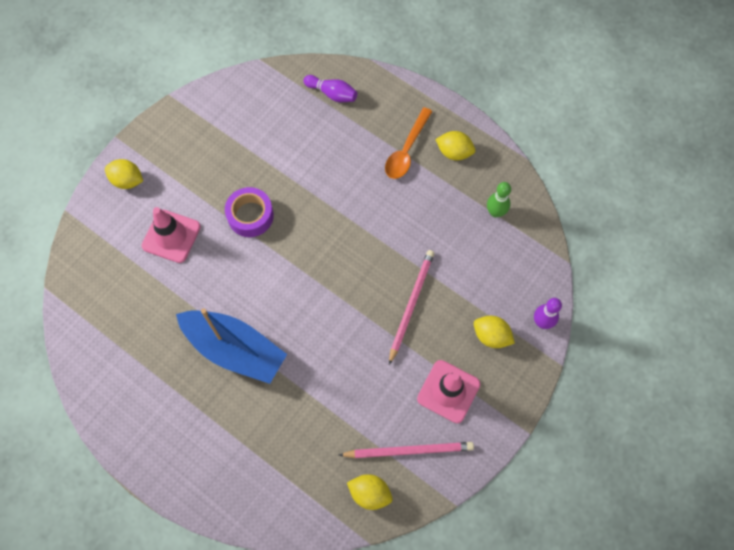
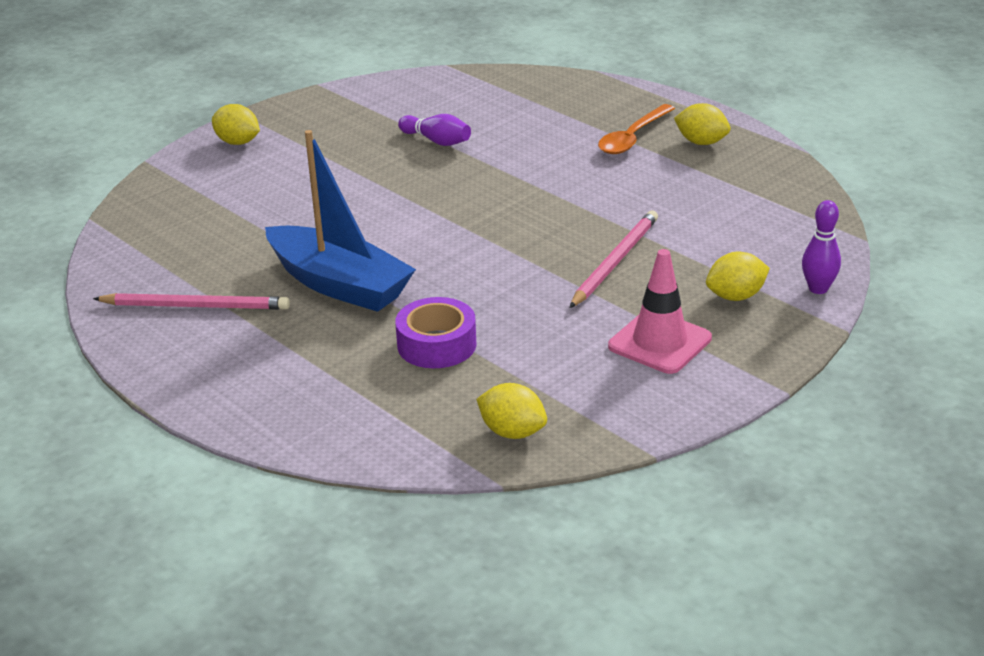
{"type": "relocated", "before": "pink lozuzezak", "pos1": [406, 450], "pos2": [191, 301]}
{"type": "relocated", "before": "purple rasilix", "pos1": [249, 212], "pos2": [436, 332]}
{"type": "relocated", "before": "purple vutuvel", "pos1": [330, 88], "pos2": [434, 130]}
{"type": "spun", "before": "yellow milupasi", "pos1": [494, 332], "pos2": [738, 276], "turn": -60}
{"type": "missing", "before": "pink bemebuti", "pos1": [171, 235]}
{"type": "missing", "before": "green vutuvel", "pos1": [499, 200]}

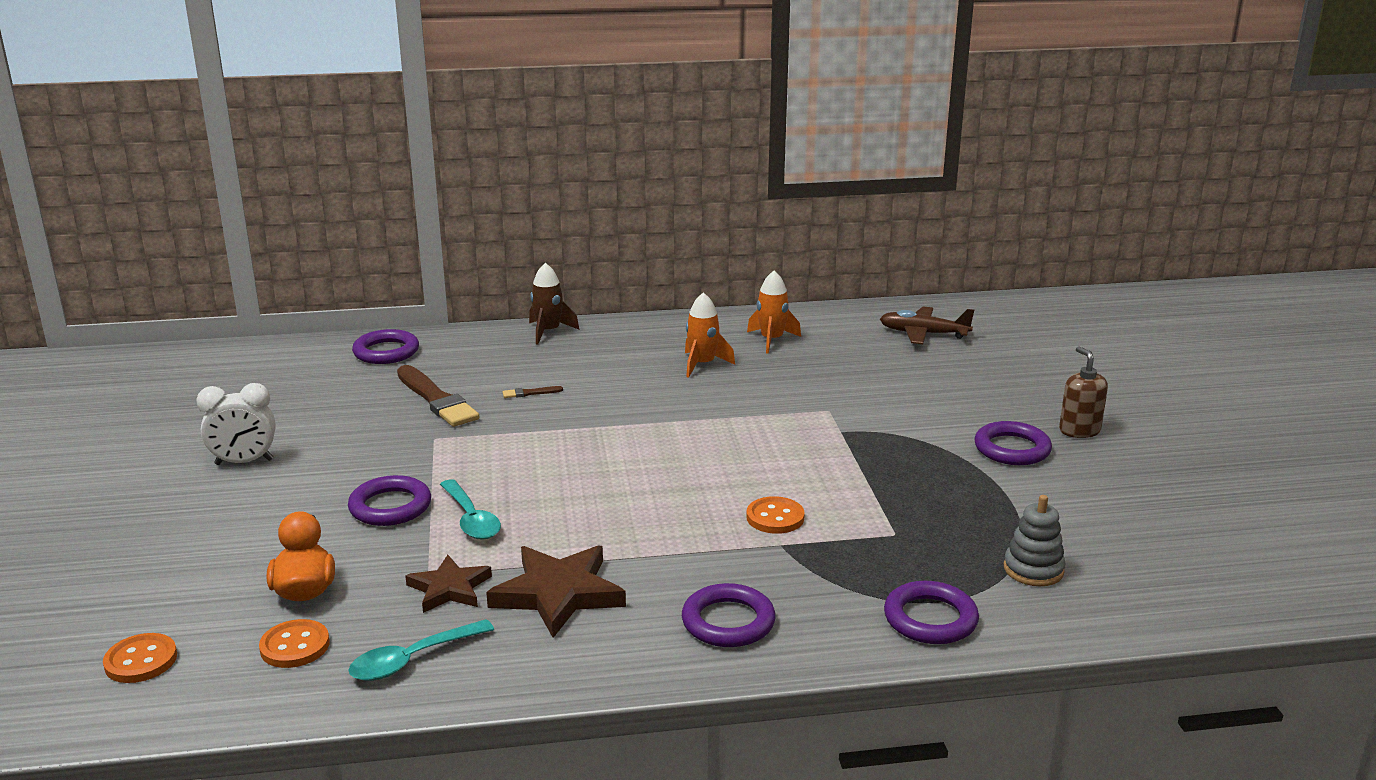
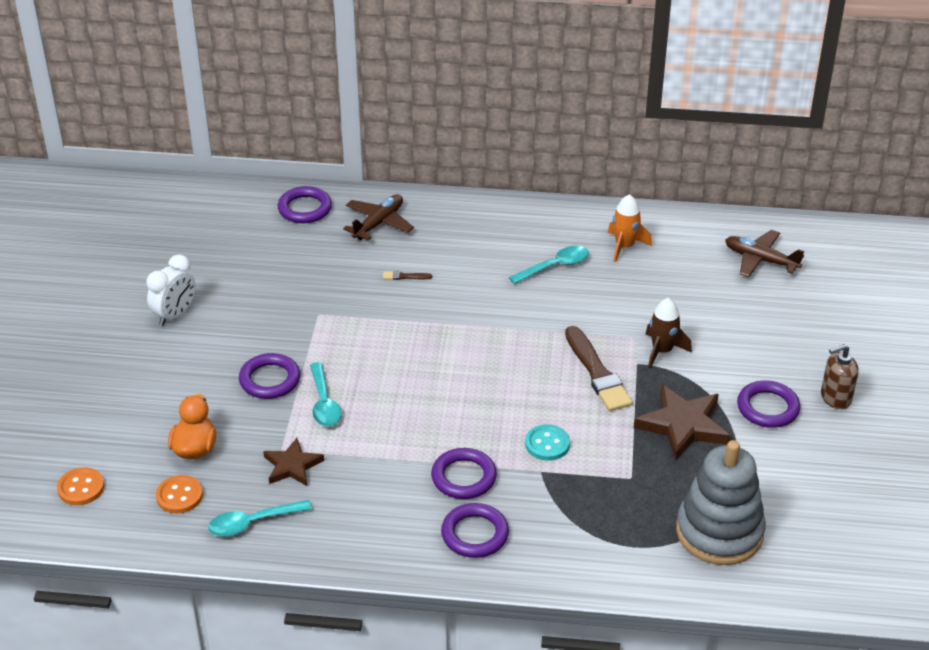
{"type": "spun", "before": "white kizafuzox", "pos1": [236, 424], "pos2": [171, 290], "turn": -60}
{"type": "appeared", "after": "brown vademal", "pos2": [378, 217]}
{"type": "relocated", "before": "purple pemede", "pos1": [931, 612], "pos2": [464, 473]}
{"type": "exchanged", "before": "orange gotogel", "after": "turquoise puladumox", "pos1": [710, 335], "pos2": [549, 265]}
{"type": "colour", "before": "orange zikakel", "after": "turquoise zikakel", "pos1": [775, 515], "pos2": [547, 442]}
{"type": "relocated", "before": "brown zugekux", "pos1": [438, 396], "pos2": [599, 368]}
{"type": "relocated", "before": "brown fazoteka", "pos1": [556, 591], "pos2": [682, 422]}
{"type": "relocated", "before": "brown gotogel", "pos1": [554, 303], "pos2": [669, 333]}
{"type": "size", "before": "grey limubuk", "pos1": [1035, 540], "pos2": [721, 502], "scale": 1.93}
{"type": "spun", "before": "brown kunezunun", "pos1": [1083, 392], "pos2": [840, 376], "turn": -105}

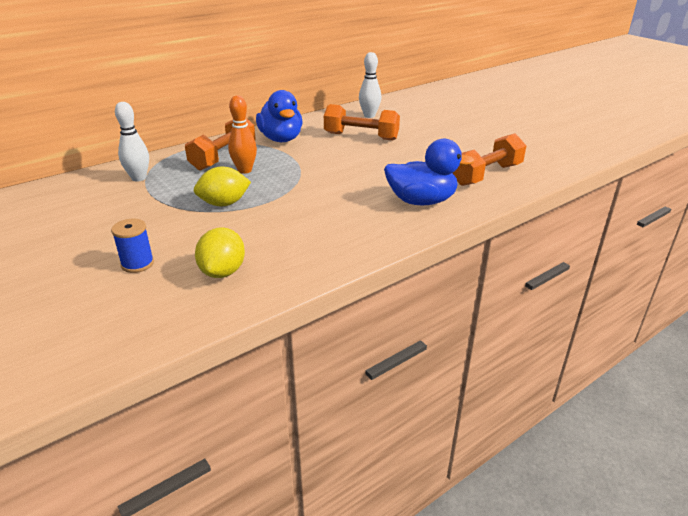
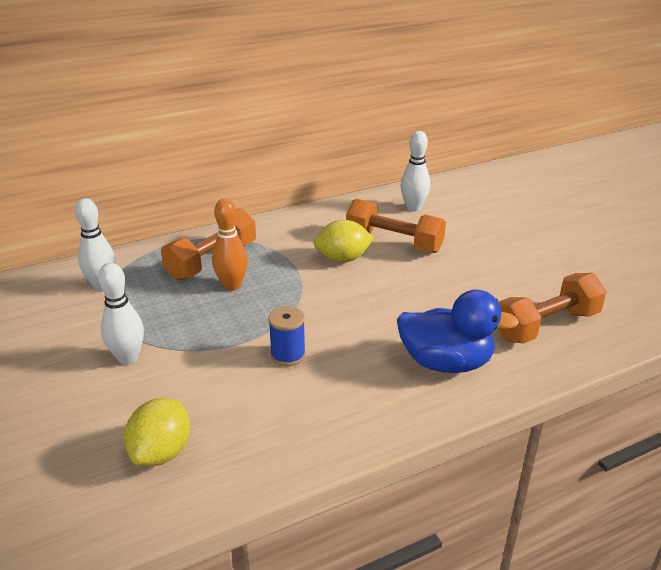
{"type": "appeared", "after": "white vutuvel", "pos2": [121, 313]}
{"type": "relocated", "before": "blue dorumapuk", "pos1": [132, 246], "pos2": [287, 336]}
{"type": "relocated", "before": "yellow milupasi", "pos1": [222, 186], "pos2": [344, 241]}
{"type": "missing", "before": "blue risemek", "pos1": [279, 116]}

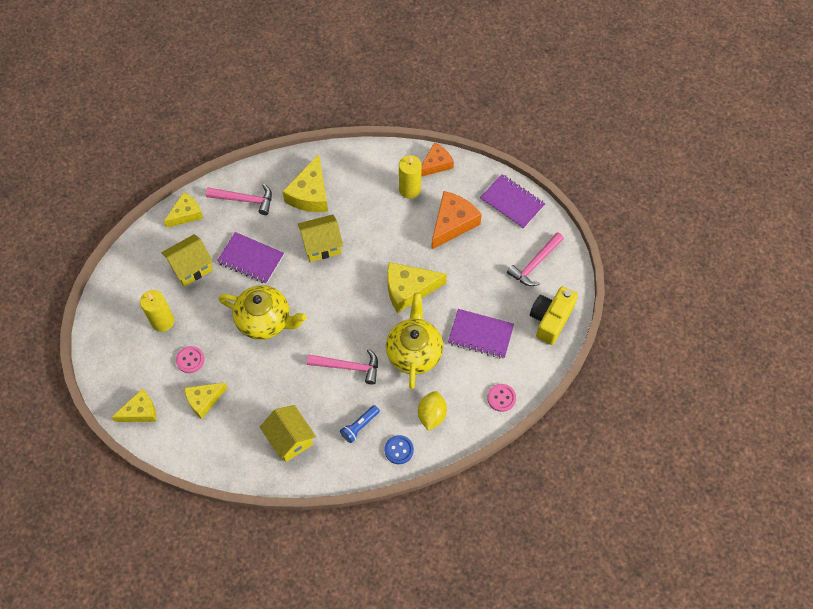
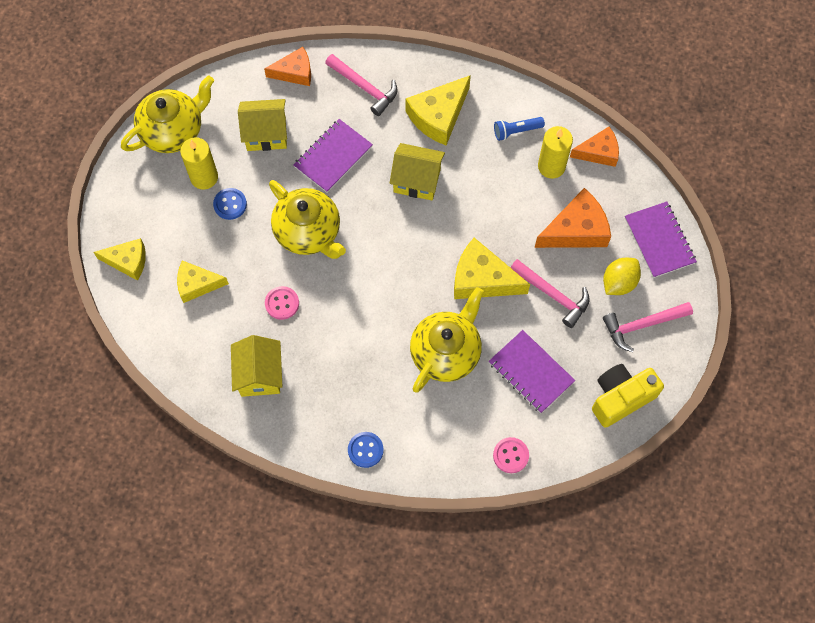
{"type": "appeared", "after": "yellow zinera", "pos2": [167, 114]}
{"type": "appeared", "after": "blue zikakel", "pos2": [230, 204]}
{"type": "colour", "before": "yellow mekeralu", "after": "orange mekeralu", "pos1": [184, 210], "pos2": [287, 66]}
{"type": "relocated", "before": "pink zikakel", "pos1": [190, 359], "pos2": [282, 303]}
{"type": "spun", "before": "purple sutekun", "pos1": [250, 258], "pos2": [333, 156], "turn": 75}
{"type": "relocated", "before": "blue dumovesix", "pos1": [360, 424], "pos2": [519, 129]}
{"type": "relocated", "before": "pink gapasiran", "pos1": [342, 367], "pos2": [550, 293]}
{"type": "relocated", "before": "yellow milupasi", "pos1": [432, 411], "pos2": [622, 276]}

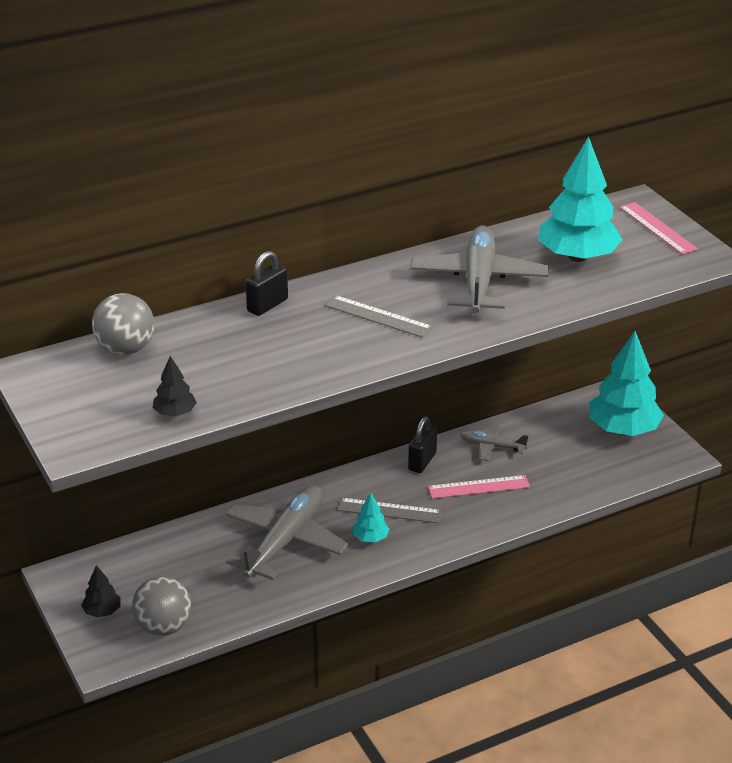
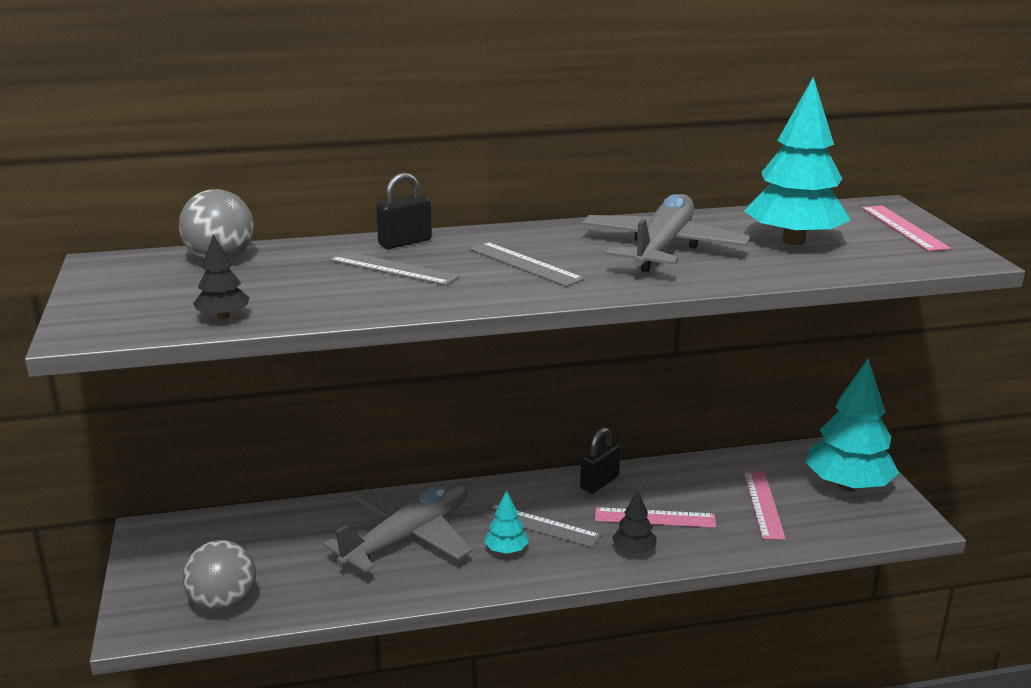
{"type": "appeared", "after": "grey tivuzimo", "pos2": [394, 268]}
{"type": "relocated", "before": "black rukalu", "pos1": [101, 591], "pos2": [634, 521]}
{"type": "appeared", "after": "pink tivuzimo", "pos2": [765, 505]}
{"type": "missing", "before": "grey vademal", "pos1": [494, 441]}

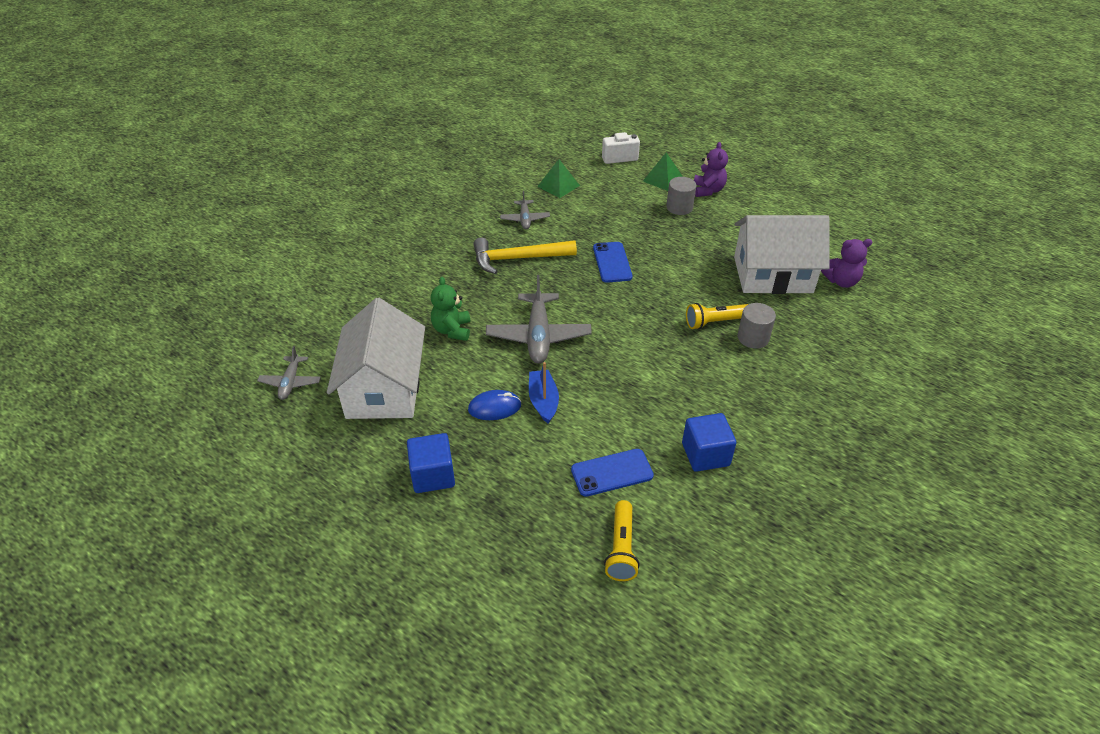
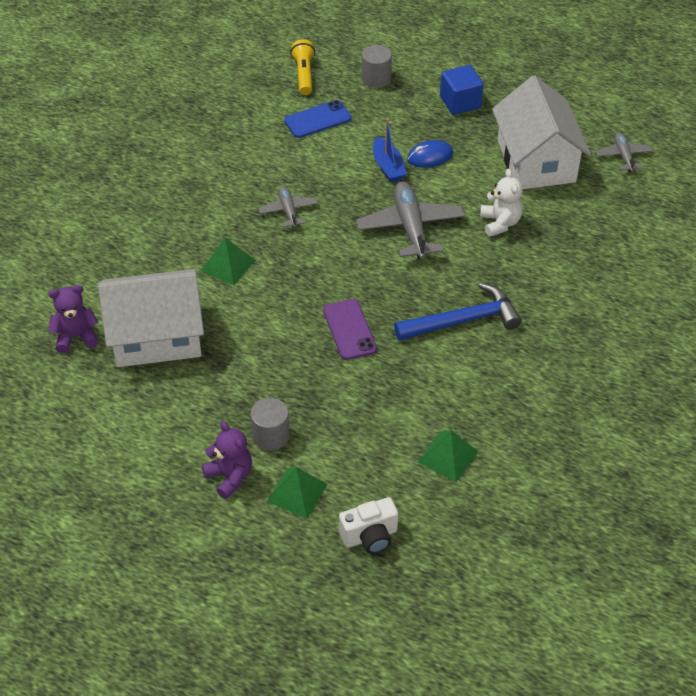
{"type": "exchanged", "before": "yellow dumovesix", "after": "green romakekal", "pos1": [717, 316], "pos2": [228, 261]}
{"type": "spun", "before": "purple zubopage", "pos1": [711, 169], "pos2": [227, 460], "turn": 150}
{"type": "relocated", "before": "grey vademal", "pos1": [525, 210], "pos2": [288, 207]}
{"type": "colour", "before": "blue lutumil", "after": "purple lutumil", "pos1": [613, 262], "pos2": [350, 329]}
{"type": "relocated", "before": "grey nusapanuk", "pos1": [756, 326], "pos2": [377, 66]}
{"type": "colour", "before": "yellow gapasiran", "after": "blue gapasiran", "pos1": [525, 256], "pos2": [458, 312]}
{"type": "colour", "before": "green zubopage", "after": "white zubopage", "pos1": [450, 309], "pos2": [501, 203]}
{"type": "missing", "before": "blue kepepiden", "pos1": [709, 442]}

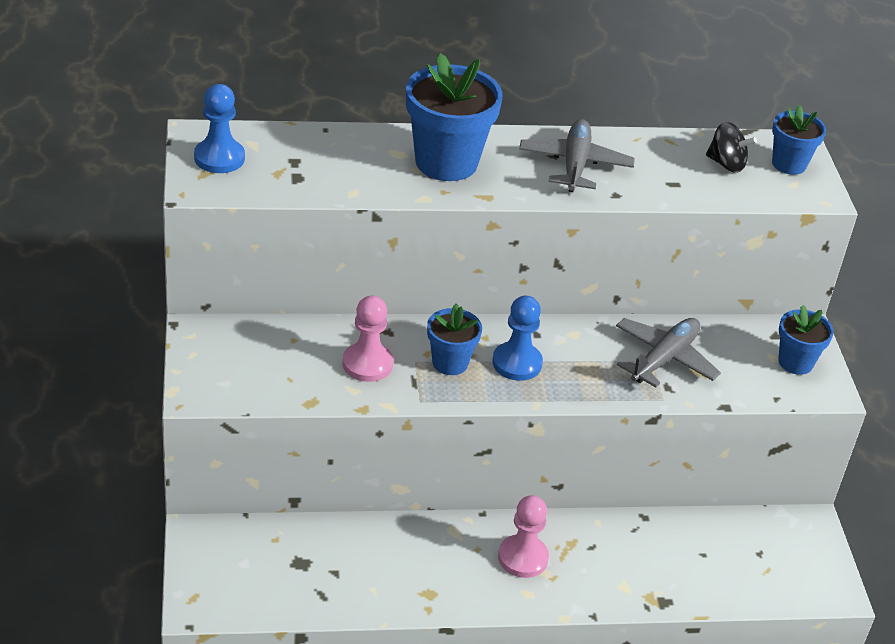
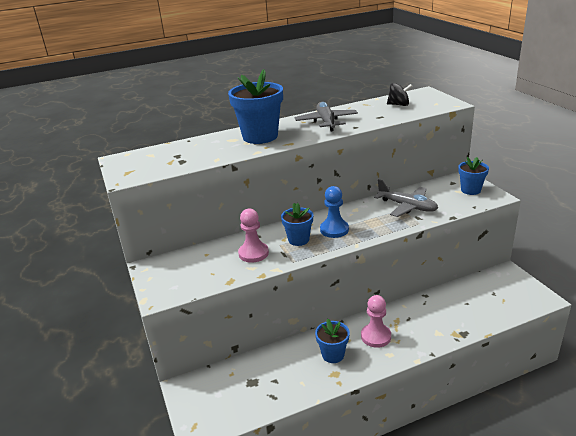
{"type": "relocated", "before": "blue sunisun", "pos1": [799, 140], "pos2": [332, 340]}
{"type": "spun", "before": "grey vademal", "pos1": [668, 353], "pos2": [406, 198], "turn": 105}
{"type": "missing", "before": "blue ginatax", "pos1": [219, 128]}

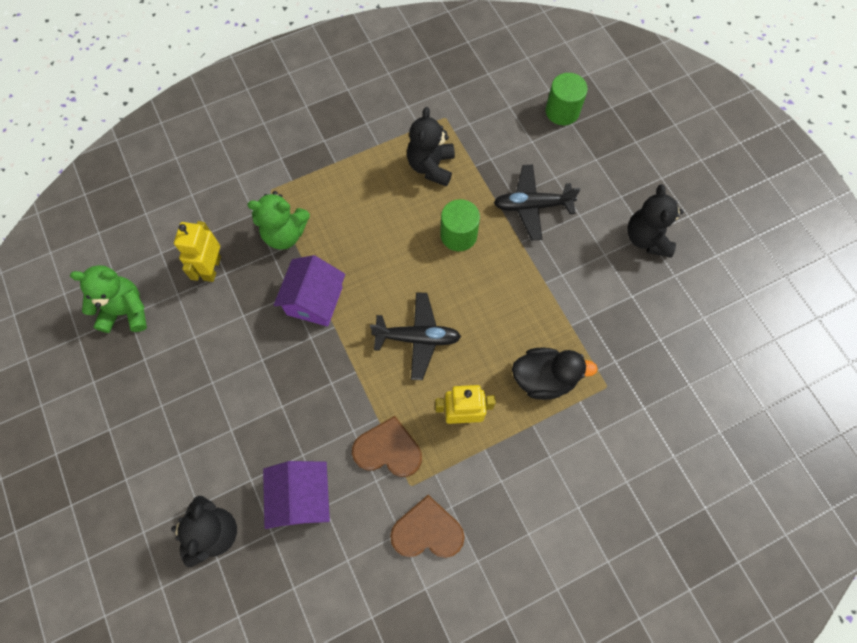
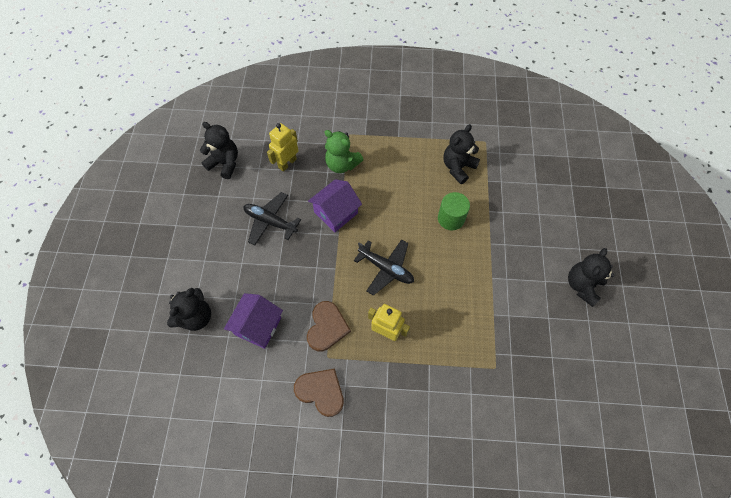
{"type": "colour", "before": "green zubopage", "after": "black zubopage", "pos1": [108, 299], "pos2": [219, 150]}
{"type": "relocated", "before": "black vademal", "pos1": [537, 202], "pos2": [272, 219]}
{"type": "spun", "before": "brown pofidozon", "pos1": [387, 446], "pos2": [329, 326], "turn": 60}
{"type": "missing", "before": "black risemek", "pos1": [555, 374]}
{"type": "missing", "before": "green nusapanuk", "pos1": [567, 99]}

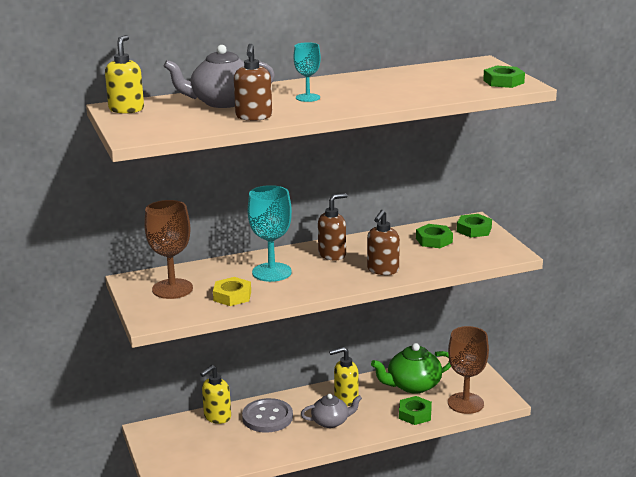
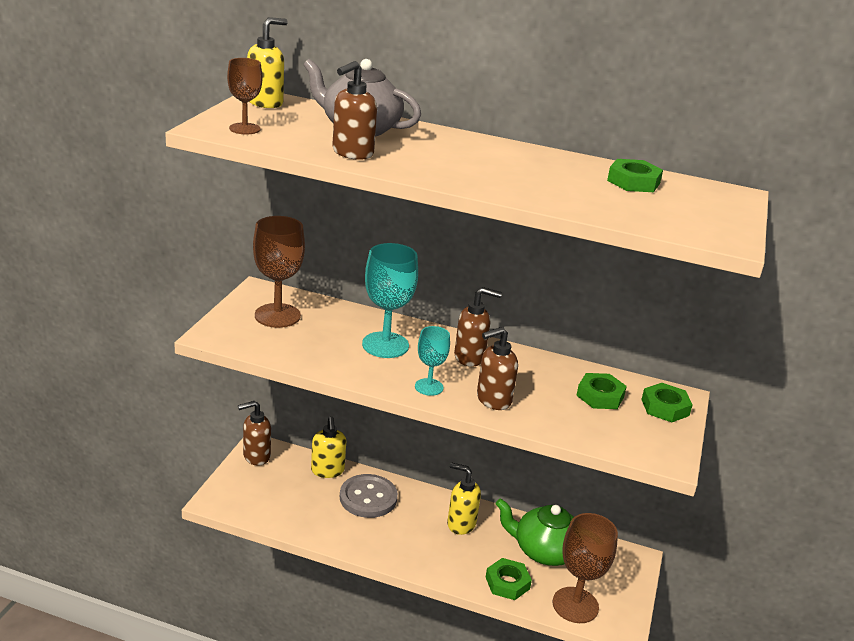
{"type": "appeared", "after": "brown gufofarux", "pos2": [244, 96]}
{"type": "appeared", "after": "brown kunezunun", "pos2": [254, 433]}
{"type": "spun", "before": "yellow kunezunun", "pos1": [215, 394], "pos2": [328, 447], "turn": -90}
{"type": "relocated", "before": "turquoise gufofarux", "pos1": [307, 72], "pos2": [432, 361]}
{"type": "relocated", "before": "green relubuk", "pos1": [504, 77], "pos2": [635, 175]}
{"type": "missing", "before": "yellow relubuk", "pos1": [232, 291]}
{"type": "missing", "before": "grey zinera", "pos1": [331, 411]}

